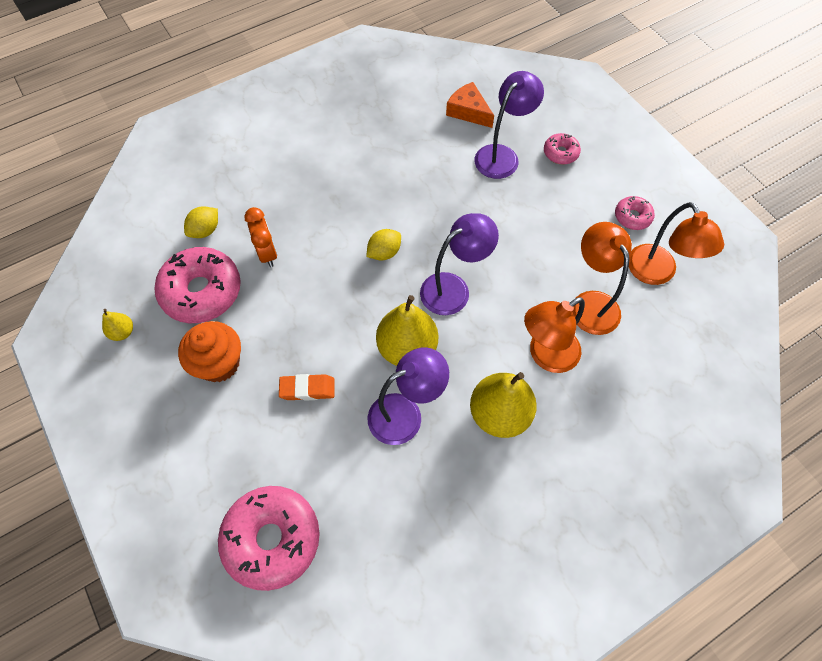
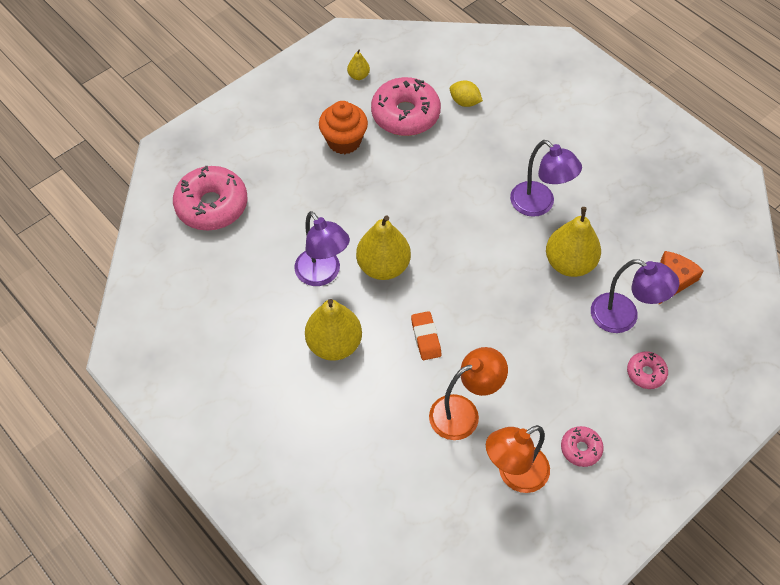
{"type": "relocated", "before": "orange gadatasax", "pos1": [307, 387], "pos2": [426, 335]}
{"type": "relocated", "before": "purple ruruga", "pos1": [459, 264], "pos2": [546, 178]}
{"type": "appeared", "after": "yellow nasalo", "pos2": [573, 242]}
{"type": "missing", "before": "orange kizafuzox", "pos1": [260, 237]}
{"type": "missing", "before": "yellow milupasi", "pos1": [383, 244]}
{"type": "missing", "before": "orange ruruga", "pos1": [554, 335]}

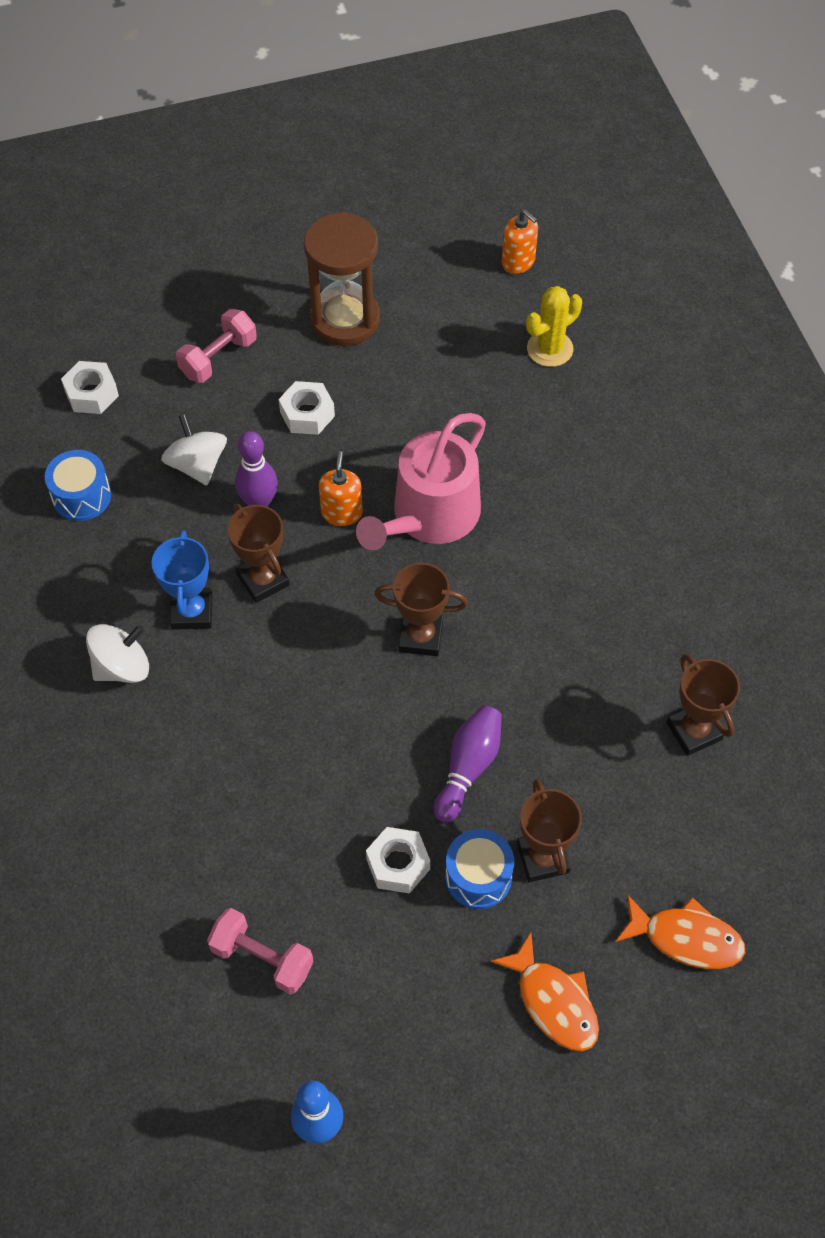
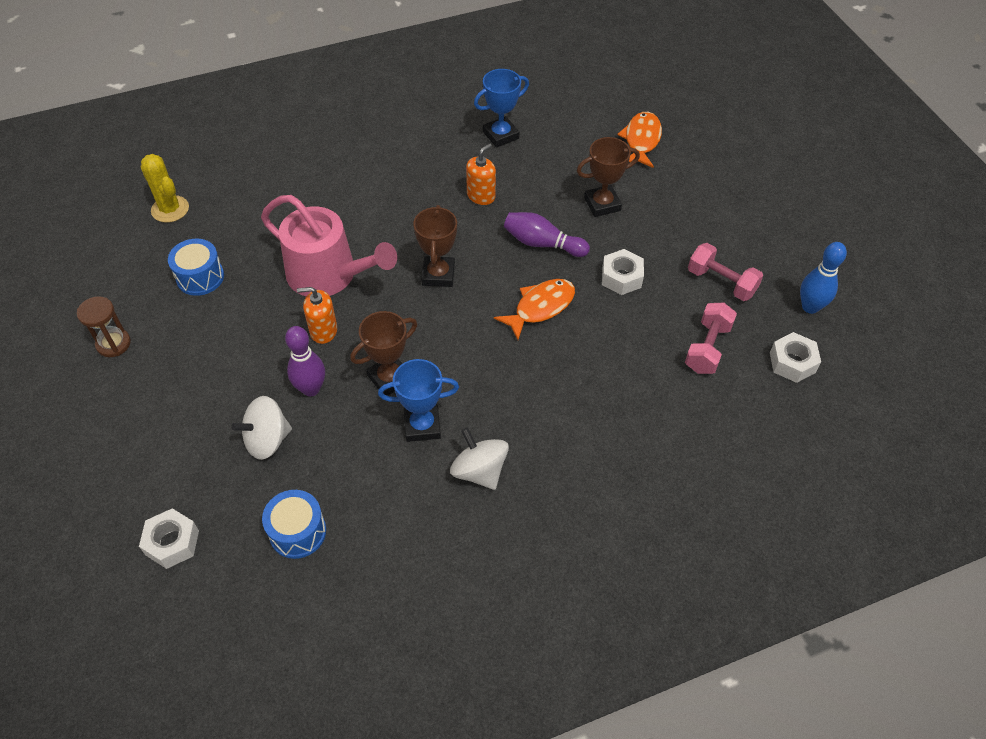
{"type": "size", "before": "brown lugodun", "pos1": [342, 279], "pos2": [104, 326], "scale": 0.53}
{"type": "relocated", "before": "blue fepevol", "pos1": [479, 869], "pos2": [196, 267]}
{"type": "relocated", "before": "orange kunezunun", "pos1": [520, 241], "pos2": [481, 174]}
{"type": "colour", "before": "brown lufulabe", "after": "blue lufulabe", "pos1": [703, 705], "pos2": [501, 108]}
{"type": "relocated", "before": "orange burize", "pos1": [544, 991], "pos2": [534, 309]}
{"type": "relocated", "before": "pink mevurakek", "pos1": [216, 346], "pos2": [725, 272]}
{"type": "relocated", "before": "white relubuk", "pos1": [307, 408], "pos2": [795, 357]}

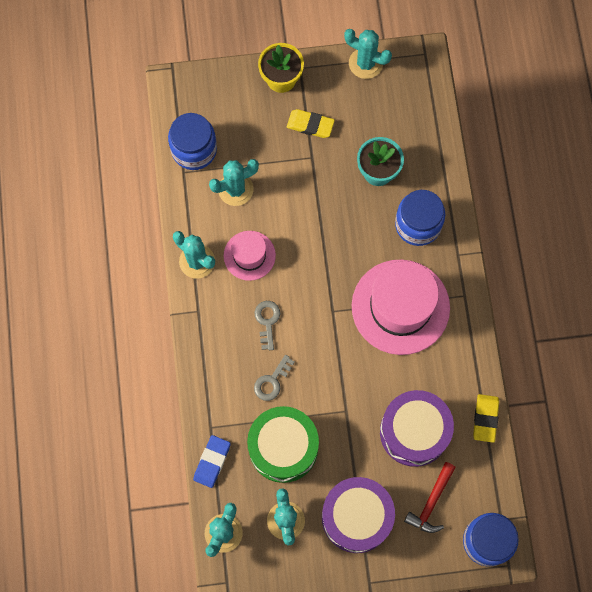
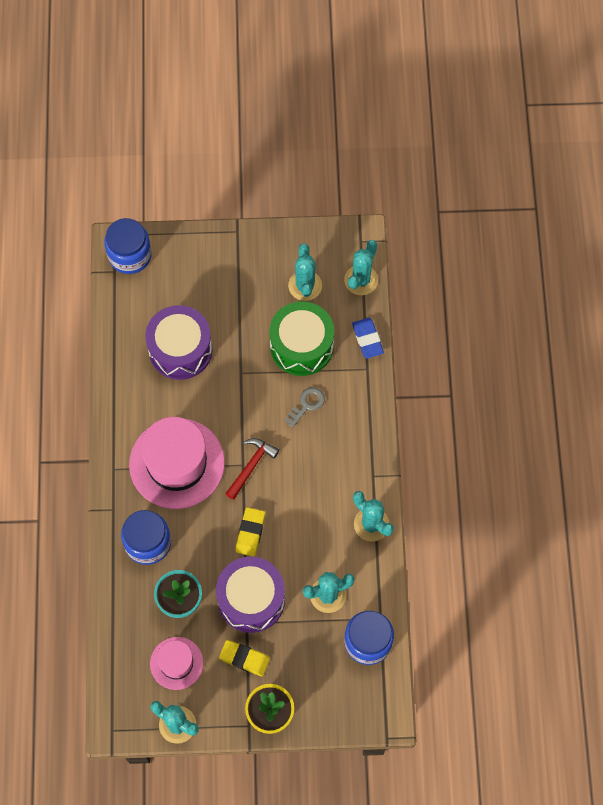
{"type": "relocated", "before": "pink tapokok", "pos1": [250, 256], "pos2": [176, 663]}
{"type": "relocated", "before": "purple fepevol", "pos1": [358, 515], "pos2": [250, 595]}
{"type": "relocated", "before": "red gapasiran", "pos1": [430, 497], "pos2": [252, 469]}
{"type": "relocated", "before": "yellow gadatasax", "pos1": [486, 418], "pos2": [250, 532]}
{"type": "spun", "before": "blue gadatasax", "pos1": [212, 461], "pos2": [368, 338], "turn": -45}
{"type": "missing", "before": "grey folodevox", "pos1": [267, 325]}

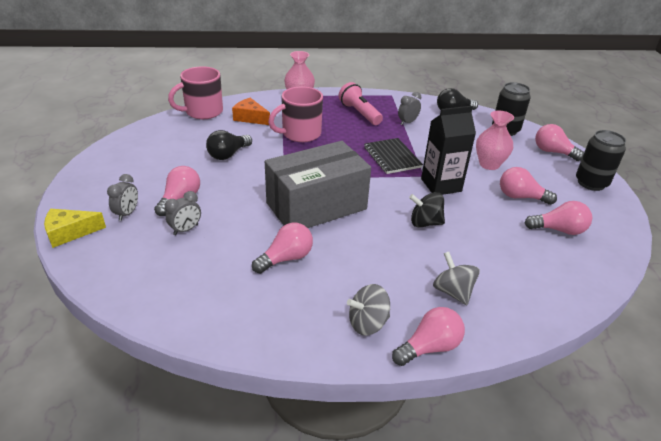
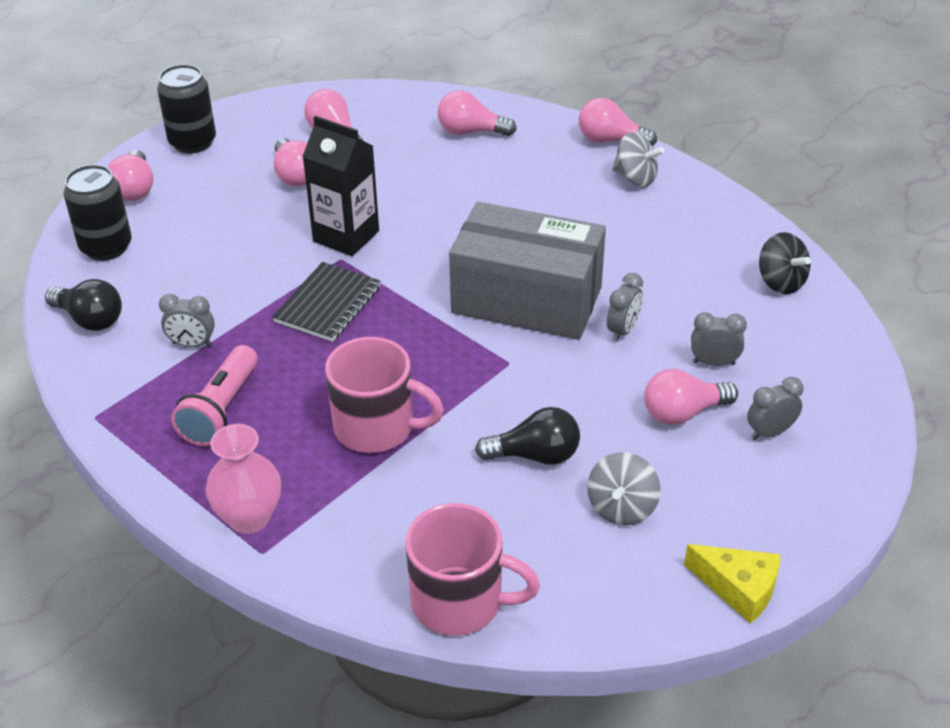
{"type": "relocated", "before": "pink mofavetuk", "pos1": [282, 248], "pos2": [477, 113]}
{"type": "relocated", "before": "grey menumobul", "pos1": [456, 278], "pos2": [624, 489]}
{"type": "appeared", "after": "grey kizafuzox", "pos2": [625, 307]}
{"type": "relocated", "before": "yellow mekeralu", "pos1": [75, 228], "pos2": [732, 584]}
{"type": "relocated", "before": "black menumobul", "pos1": [427, 210], "pos2": [785, 263]}
{"type": "missing", "before": "orange mekeralu", "pos1": [251, 111]}
{"type": "missing", "before": "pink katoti", "pos1": [495, 140]}

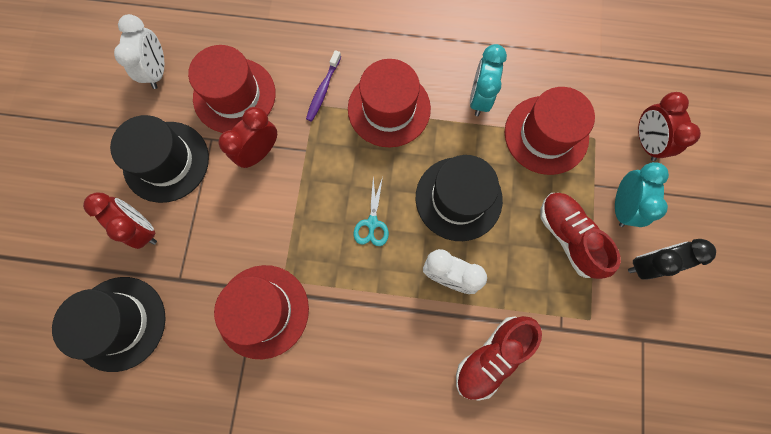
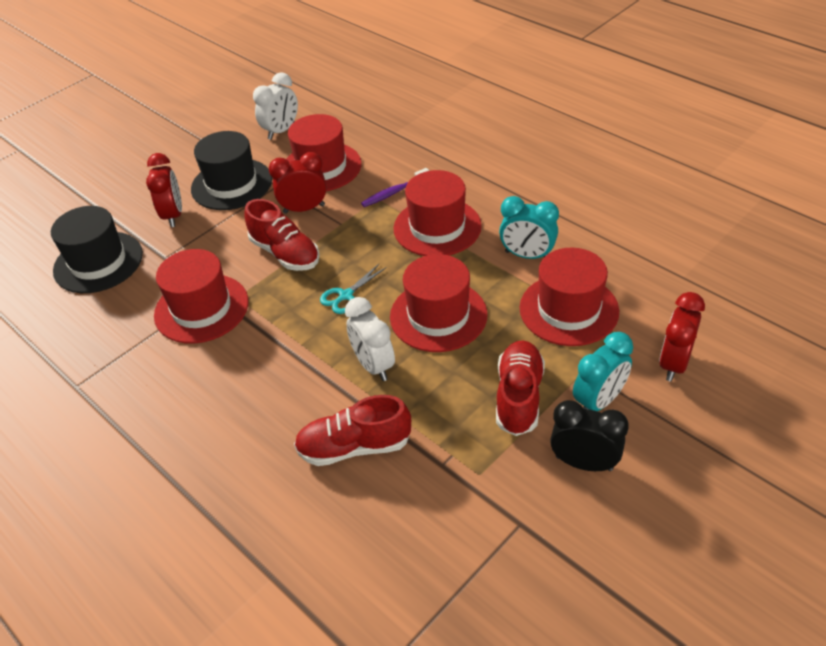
{"type": "appeared", "after": "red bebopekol", "pos2": [282, 235]}
{"type": "colour", "before": "black tapokok", "after": "red tapokok", "pos1": [459, 198], "pos2": [438, 303]}
{"type": "spun", "before": "turquoise kizafuzox", "pos1": [488, 80], "pos2": [529, 227], "turn": -120}

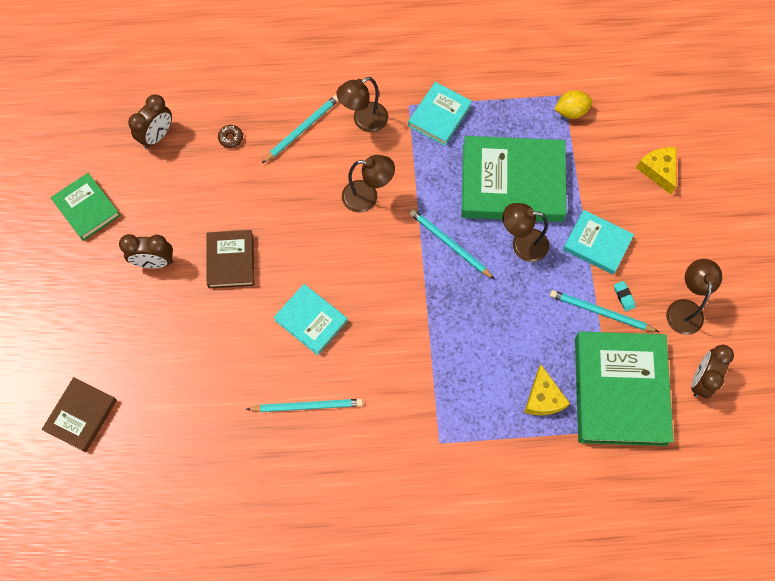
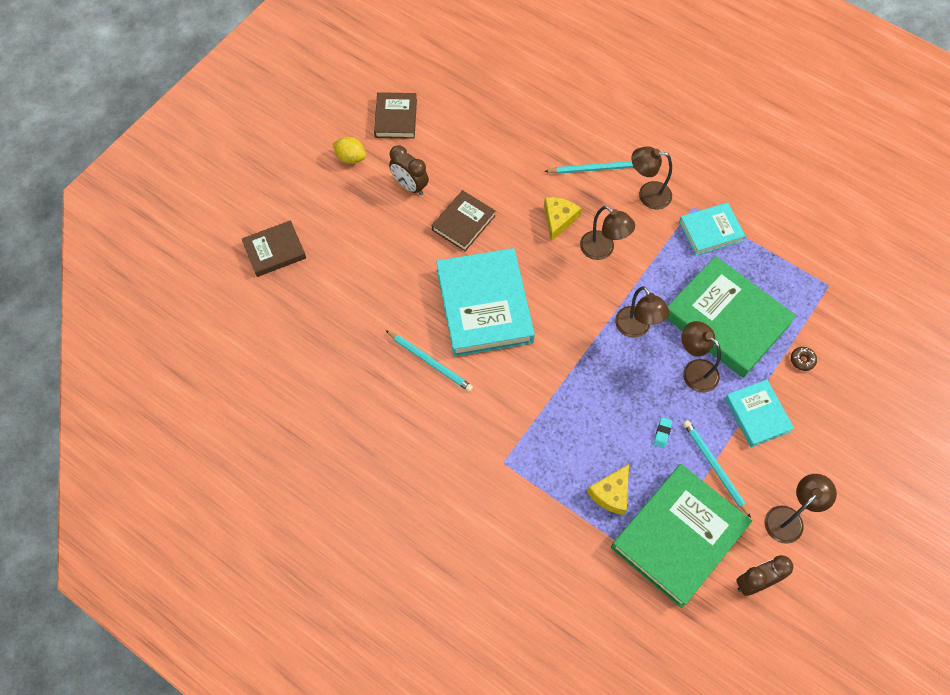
{"type": "relocated", "before": "yellow milupasi", "pos1": [573, 104], "pos2": [349, 150]}
{"type": "colour", "before": "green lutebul", "after": "brown lutebul", "pos1": [86, 207], "pos2": [395, 115]}
{"type": "size", "before": "turquoise lutebul", "pos1": [310, 319], "pos2": [485, 302], "scale": 1.85}
{"type": "relocated", "before": "yellow mekeralu", "pos1": [656, 170], "pos2": [562, 219]}
{"type": "exchanged", "before": "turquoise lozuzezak", "after": "brown ruruga", "pos1": [452, 244], "pos2": [642, 312]}
{"type": "relocated", "before": "turquoise gadatasax", "pos1": [624, 296], "pos2": [663, 432]}
{"type": "relocated", "before": "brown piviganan", "pos1": [230, 136], "pos2": [804, 359]}
{"type": "missing", "before": "brown kizafuzox", "pos1": [150, 121]}

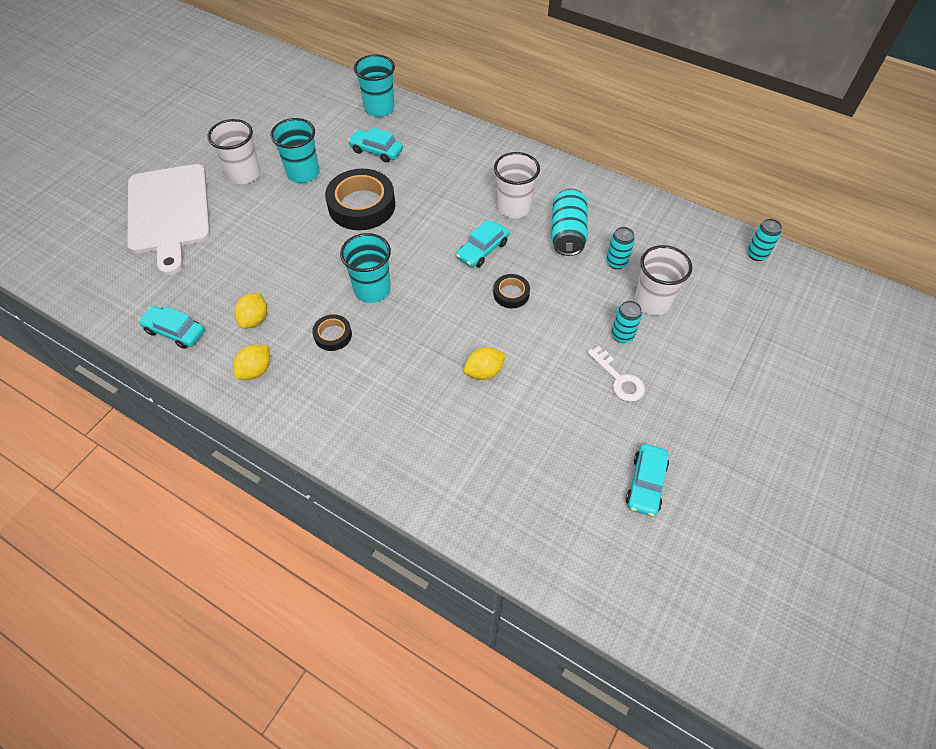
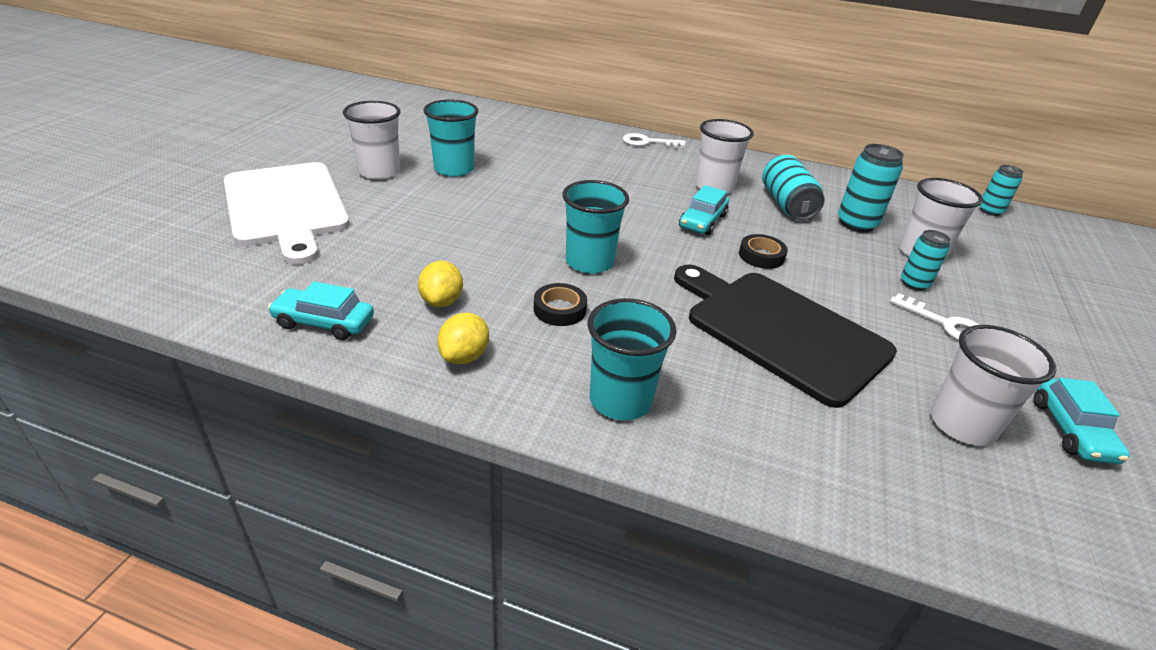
{"type": "relocated", "before": "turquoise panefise", "pos1": [374, 86], "pos2": [632, 359]}
{"type": "appeared", "after": "white folodevox", "pos2": [654, 140]}
{"type": "exchanged", "before": "yellow milupasi", "after": "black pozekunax", "pos1": [485, 363], "pos2": [785, 336]}
{"type": "size", "before": "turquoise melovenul", "pos1": [620, 248], "pos2": [871, 188], "scale": 1.6}
{"type": "appeared", "after": "white panefise", "pos2": [993, 385]}
{"type": "missing", "before": "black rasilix", "pos1": [360, 199]}
{"type": "missing", "before": "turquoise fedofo", "pos1": [375, 145]}

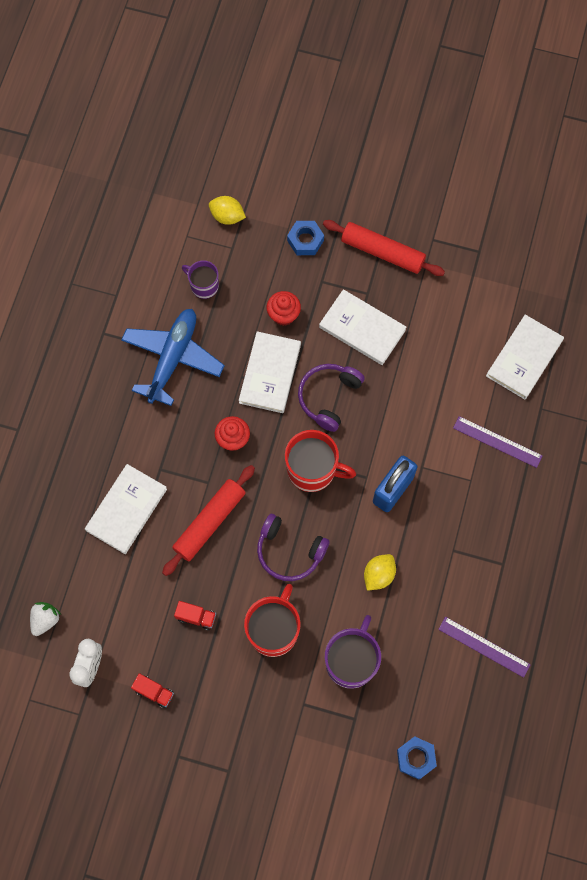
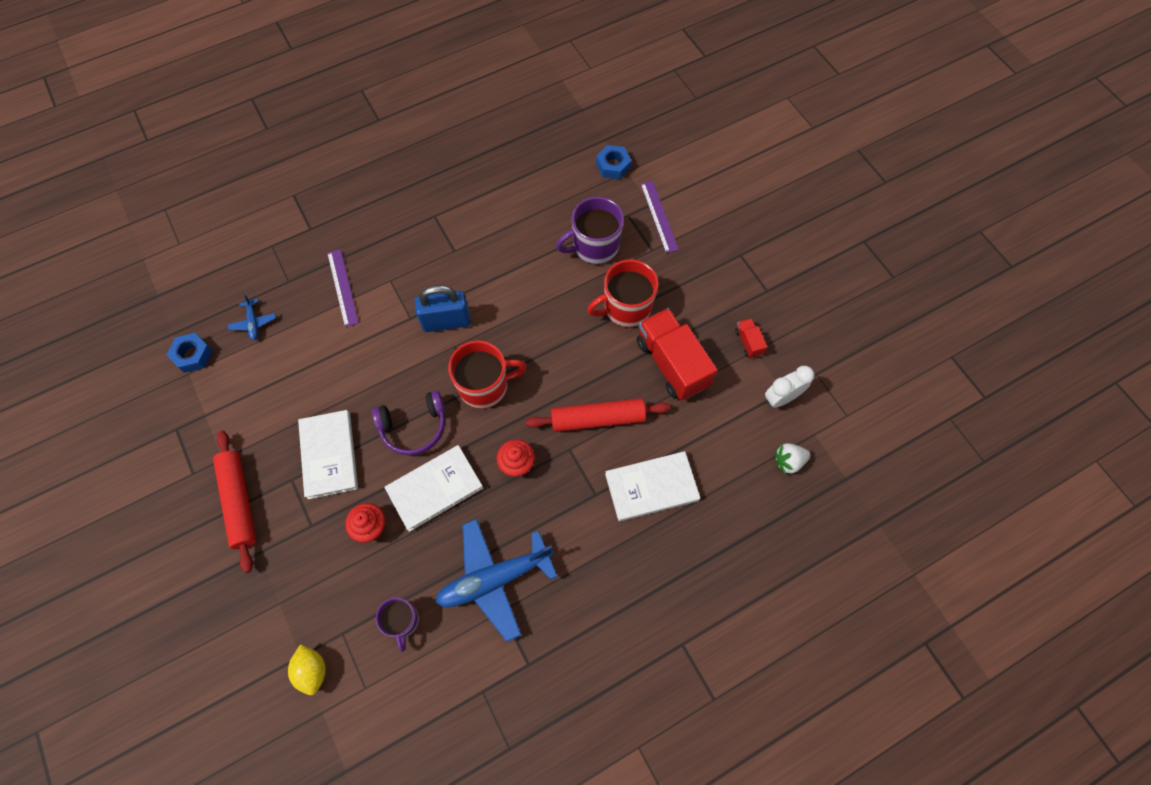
{"type": "relocated", "before": "blue relubuk", "pos1": [305, 238], "pos2": [189, 353]}
{"type": "exchanged", "before": "white lutebul", "after": "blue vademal", "pos1": [525, 356], "pos2": [252, 317]}
{"type": "spun", "before": "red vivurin", "pos1": [320, 461], "pos2": [487, 374], "turn": 105}
{"type": "size", "before": "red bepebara", "pos1": [195, 615], "pos2": [677, 354], "scale": 2.26}
{"type": "relocated", "before": "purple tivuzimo", "pos1": [484, 647], "pos2": [660, 217]}
{"type": "missing", "before": "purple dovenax", "pos1": [293, 547]}
{"type": "missing", "before": "yellow milupasi", "pos1": [380, 572]}

